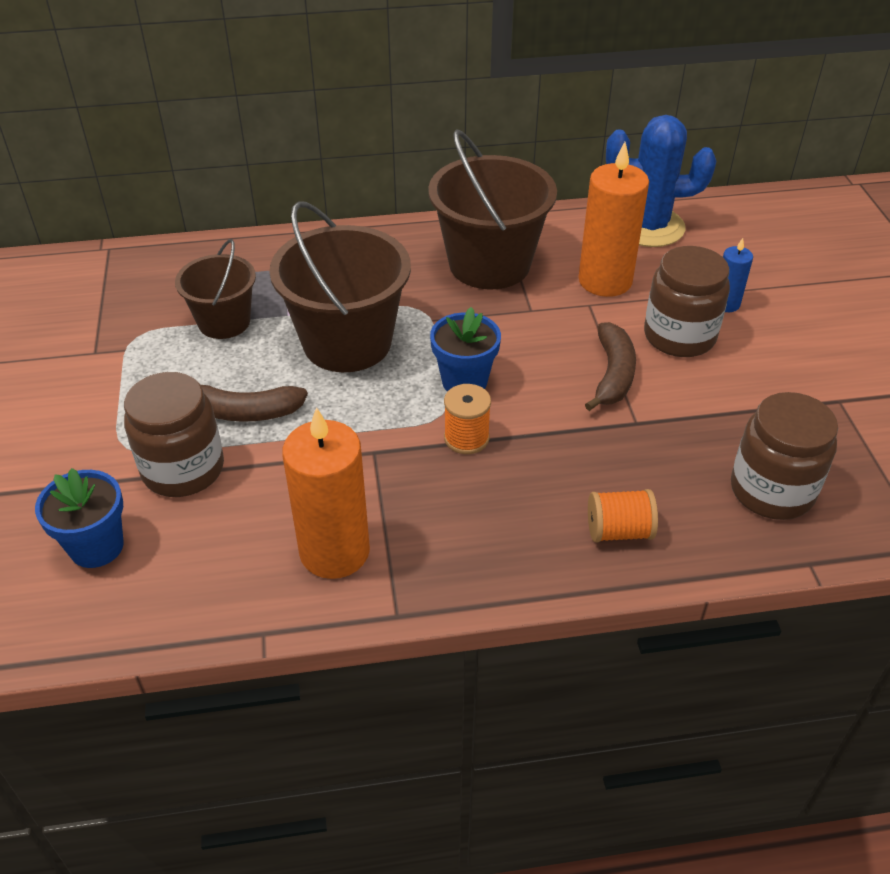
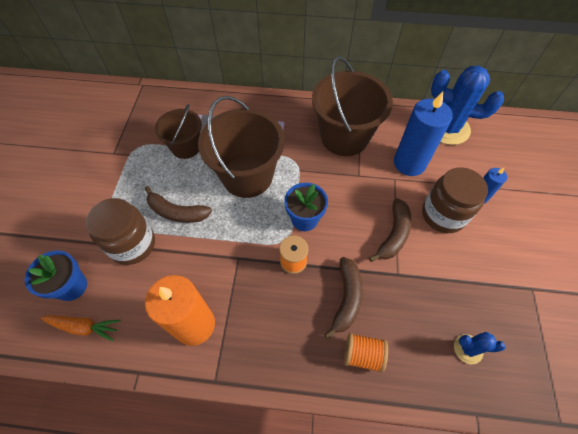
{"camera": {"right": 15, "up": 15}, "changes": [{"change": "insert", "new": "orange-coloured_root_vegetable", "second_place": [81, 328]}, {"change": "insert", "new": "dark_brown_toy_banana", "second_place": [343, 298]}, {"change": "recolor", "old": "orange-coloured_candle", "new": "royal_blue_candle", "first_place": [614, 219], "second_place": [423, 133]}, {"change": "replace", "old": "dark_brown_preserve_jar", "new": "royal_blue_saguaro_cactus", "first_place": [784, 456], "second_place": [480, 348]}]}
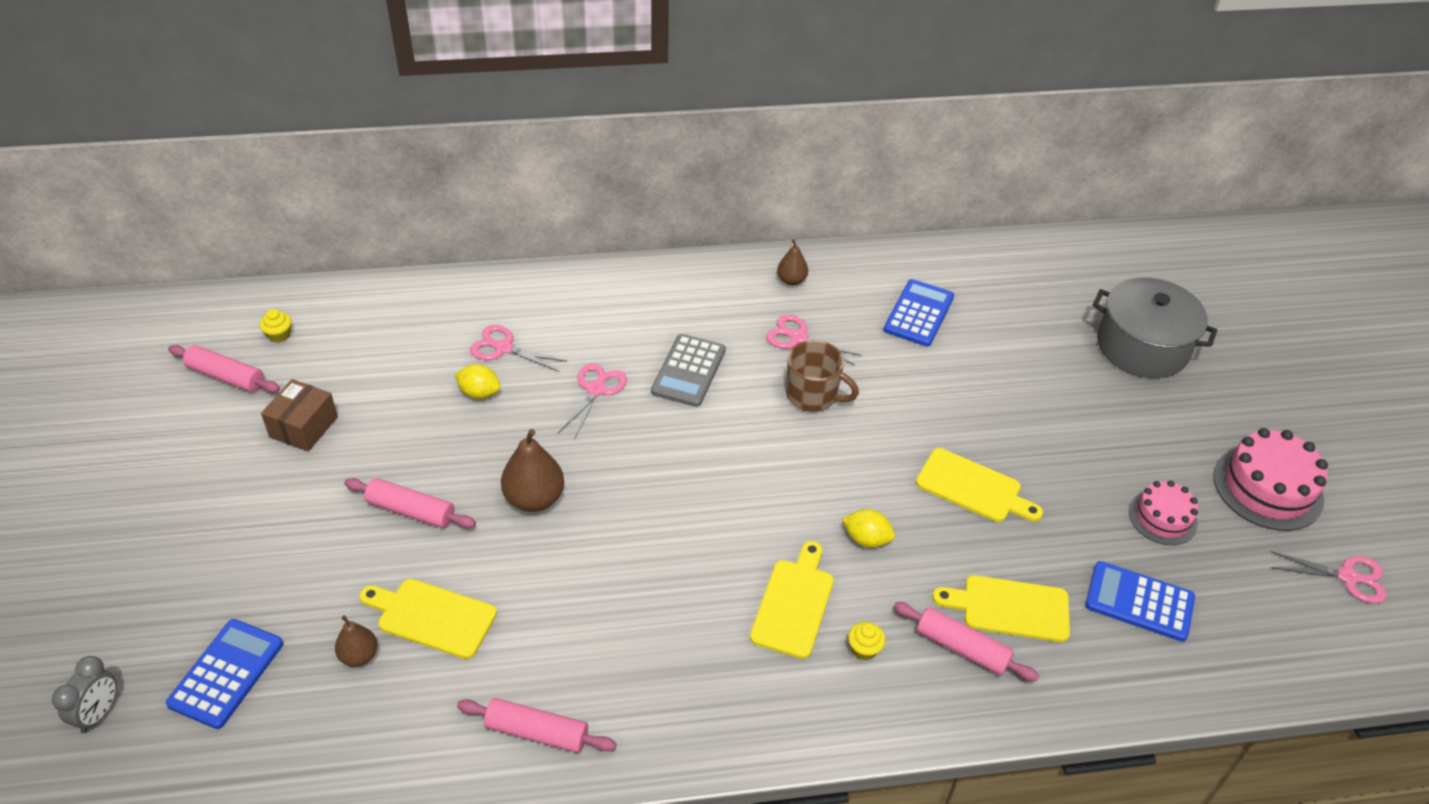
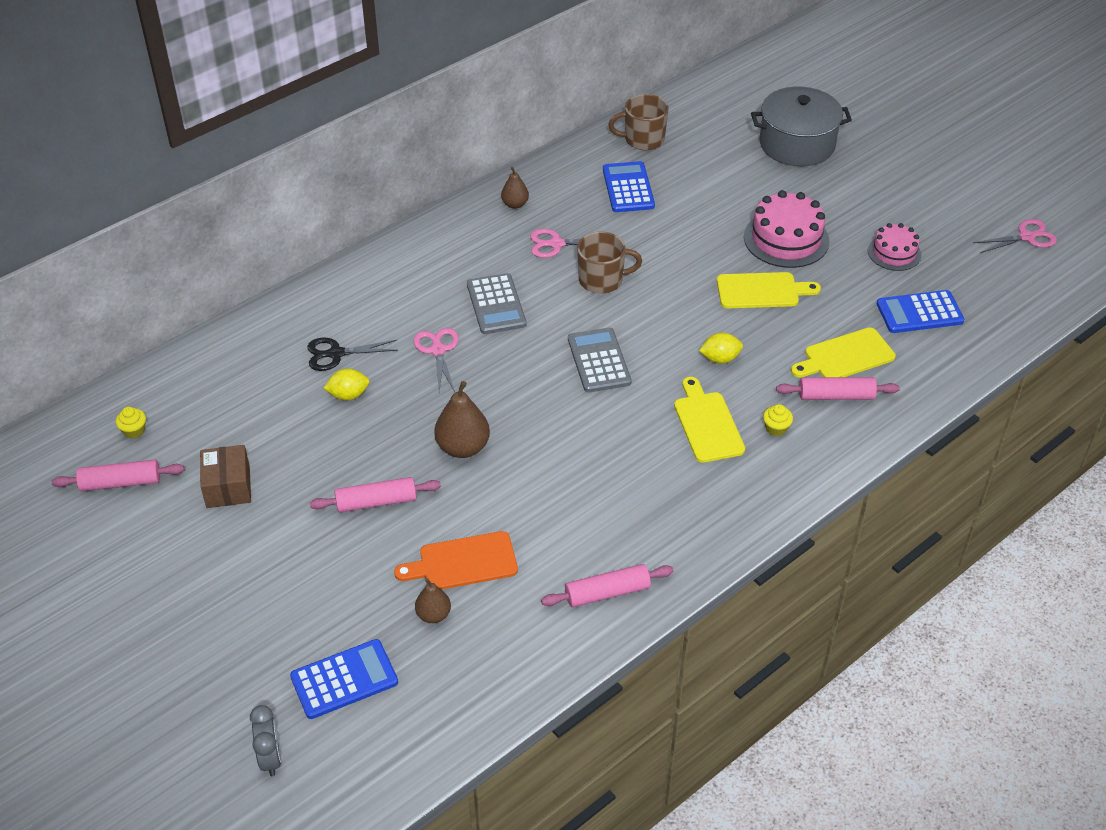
{"camera": {"right": -30, "up": 0}, "changes": [{"change": "rotate", "old": "royal_blue_adding_machine", "first_place": [224, 674], "second_place": [344, 679], "degrees": 75}, {"change": "recolor", "old": "rose-pink_pair_of_scissors", "new": "jet-black_pair_of_scissors", "first_place": [518, 348], "second_place": [352, 354]}, {"change": "recolor", "old": "yellow_cutting_board", "new": "orange-coloured_cutting_board", "first_place": [428, 619], "second_place": [456, 560]}, {"change": "insert", "new": "gray_adding_machine", "second_place": [600, 360]}, {"change": "insert", "new": "dark_brown_mug", "second_place": [638, 122]}, {"change": "move", "old": "rose-pink_cake", "first_place": [1270, 479], "second_place": [786, 229]}]}
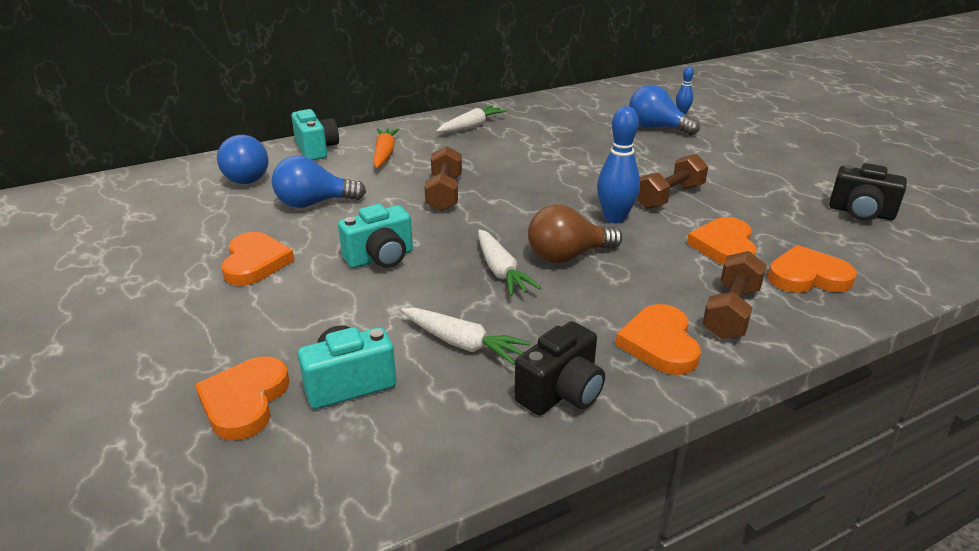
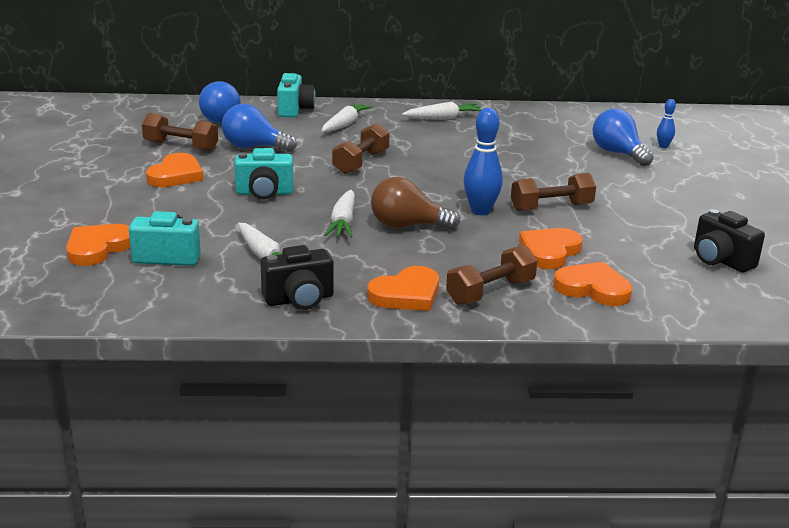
{"camera": {"right": 25, "up": -5}, "changes": [{"change": "insert", "new": "dark_brown_free_weight", "second_place": [180, 132]}, {"change": "recolor", "old": "orange-coloured_root_vegetable", "new": "pure_white_root_vegetable", "first_place": [386, 148], "second_place": [347, 117]}, {"change": "rotate", "old": "orange-coloured_heart", "first_place": [658, 339], "second_place": [403, 288], "degrees": -150}]}
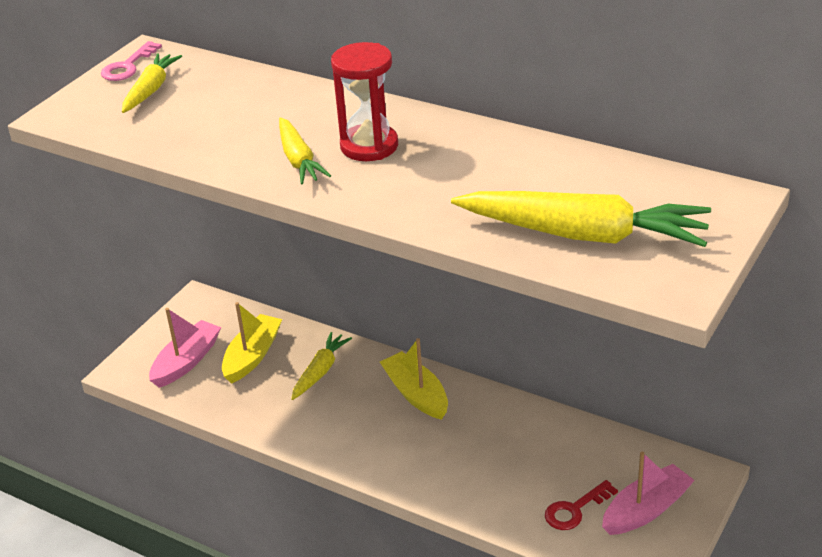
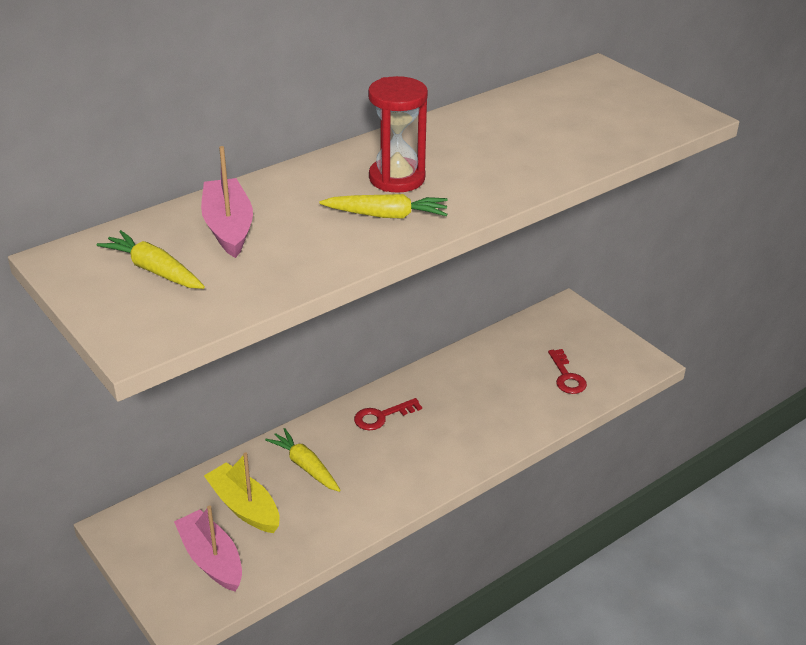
{"camera": {"right": -70, "up": 0}, "changes": [{"change": "move", "old": "rose-pink_boat", "first_place": [648, 493], "second_place": [227, 202]}, {"change": "replace", "old": "yellow_boat", "new": "crimson_key", "first_place": [414, 379], "second_place": [388, 414]}, {"change": "delete", "old": "rose-pink_key", "first_place": [131, 61]}, {"change": "delete", "old": "yellow_root_vegetable", "first_place": [581, 219]}]}
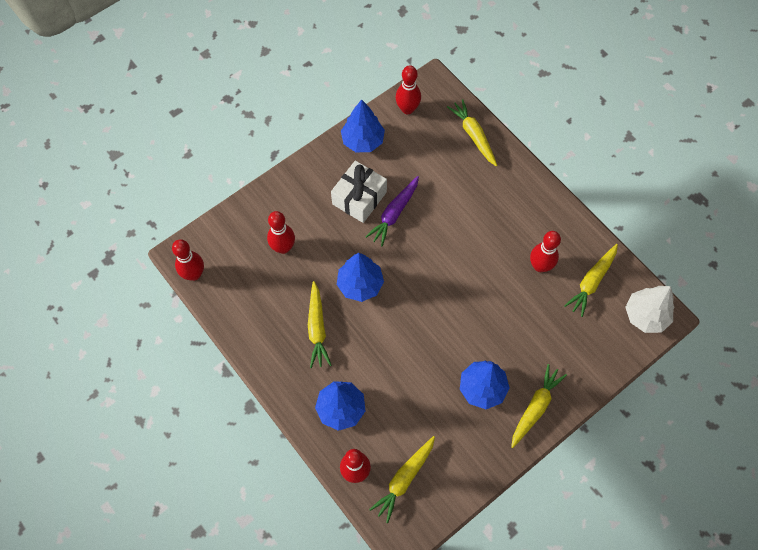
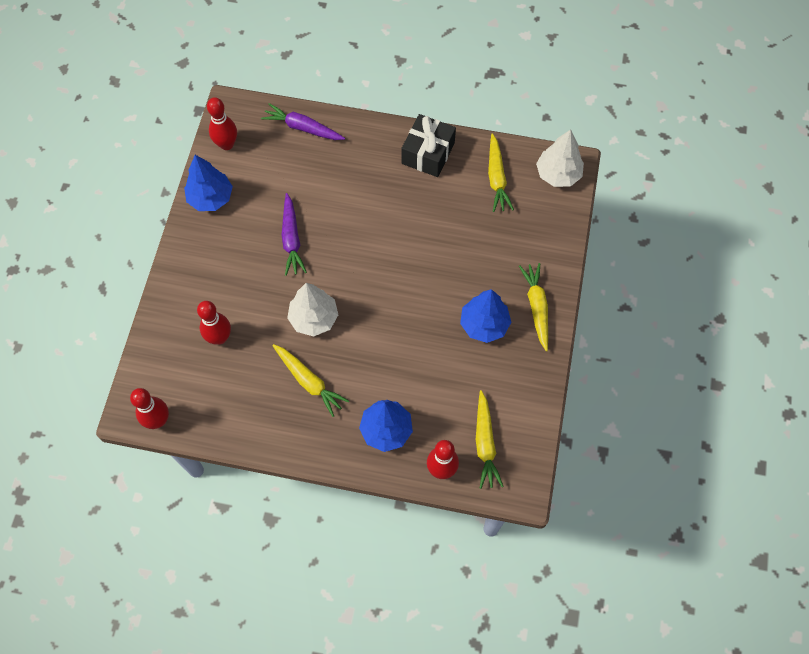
{"camera": {"right": -40, "up": 0}, "changes": [{"change": "recolor", "old": "yellow_root_vegetable", "new": "royal_purple_root_vegetable", "first_place": [472, 132], "second_place": [303, 121]}, {"change": "recolor", "old": "royal_blue_fir_tree", "new": "pure_white_fir_tree", "first_place": [360, 277], "second_place": [312, 309]}, {"change": "insert", "new": "jet-black_wrapped_gift", "second_place": [428, 145]}, {"change": "delete", "old": "pure_white_wrapped_gift", "first_place": [359, 192]}, {"change": "delete", "old": "crimson_bowling_pin", "first_place": [545, 251]}]}
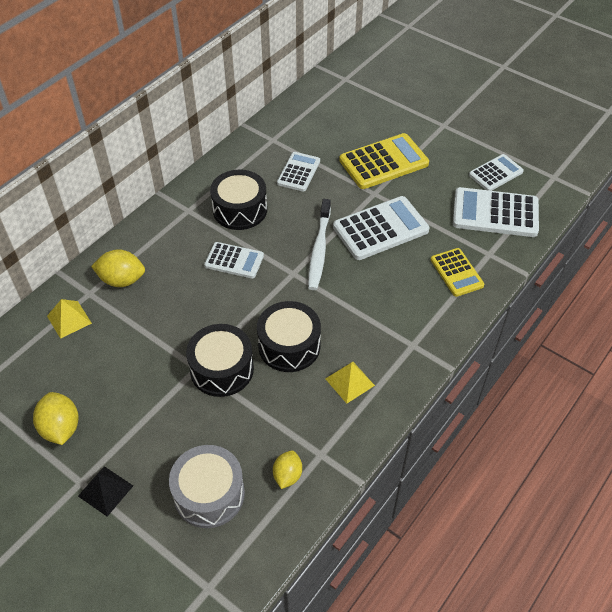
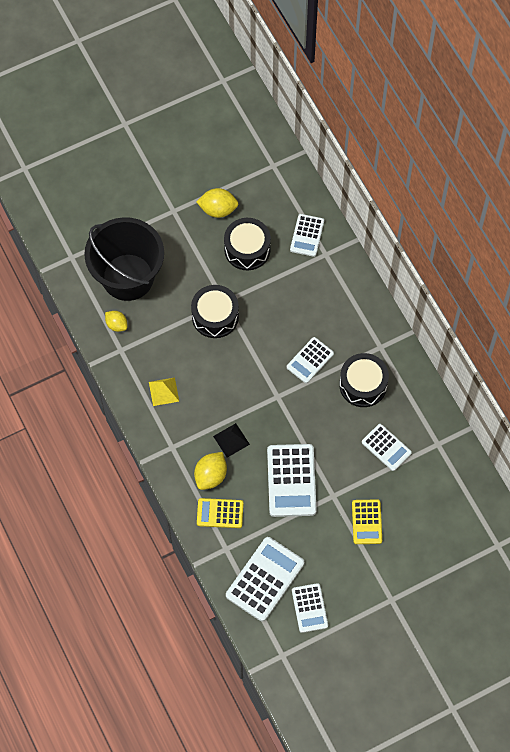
{"camera": {"right": 115, "up": 15}, "changes": [{"change": "replace", "old": "gray_snare_drum", "new": "jet-black_pail", "first_place": [207, 486], "second_place": [124, 259]}, {"change": "move", "old": "yellow_citrus_fruit", "first_place": [118, 268], "second_place": [210, 471]}, {"change": "move", "old": "jet-black_pyramid", "first_place": [105, 491], "second_place": [231, 440]}, {"change": "move", "old": "jet-black_snare_drum", "first_place": [289, 336], "second_place": [247, 244]}, {"change": "replace", "old": "yellow_pyramid", "new": "pure_white_adding_machine", "first_place": [69, 319], "second_place": [307, 235]}, {"change": "resize", "old": "yellow_adding_machine", "first_place": [384, 161], "second_place": [367, 521], "factor": 0.61}, {"change": "delete", "old": "pure_white_dental_brush", "first_place": [319, 244]}]}
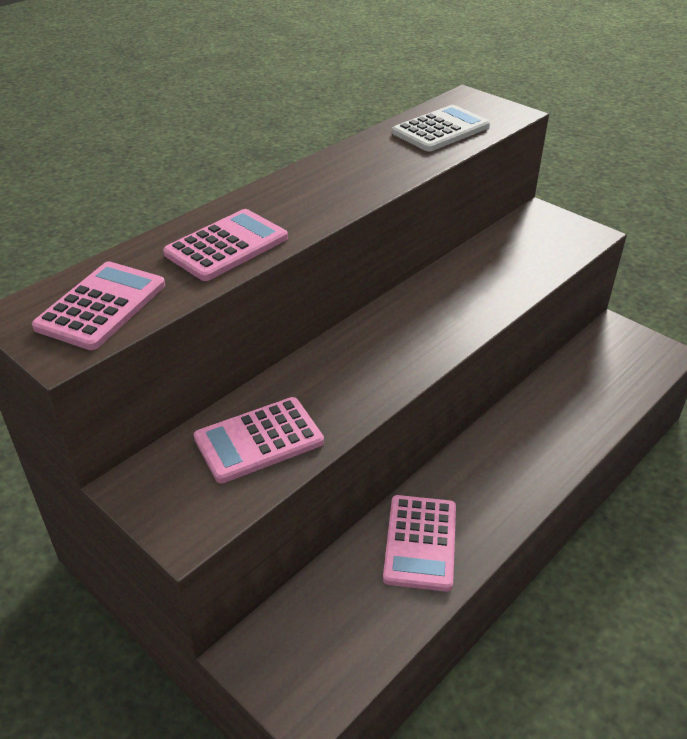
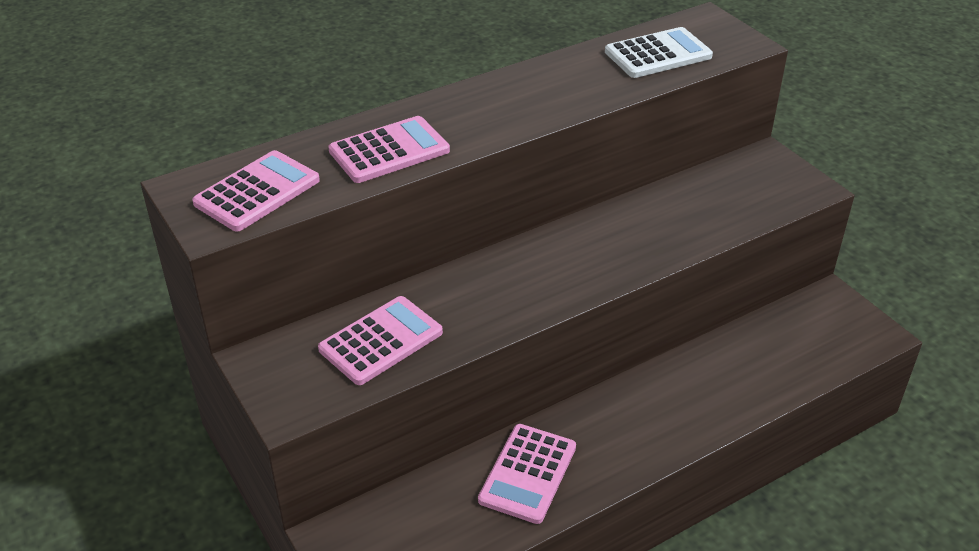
{"camera": {"right": 15, "up": 0}, "changes": [{"change": "rotate", "old": "rose-pink_adding_machine", "first_place": [259, 440], "second_place": [380, 340], "degrees": 150}]}
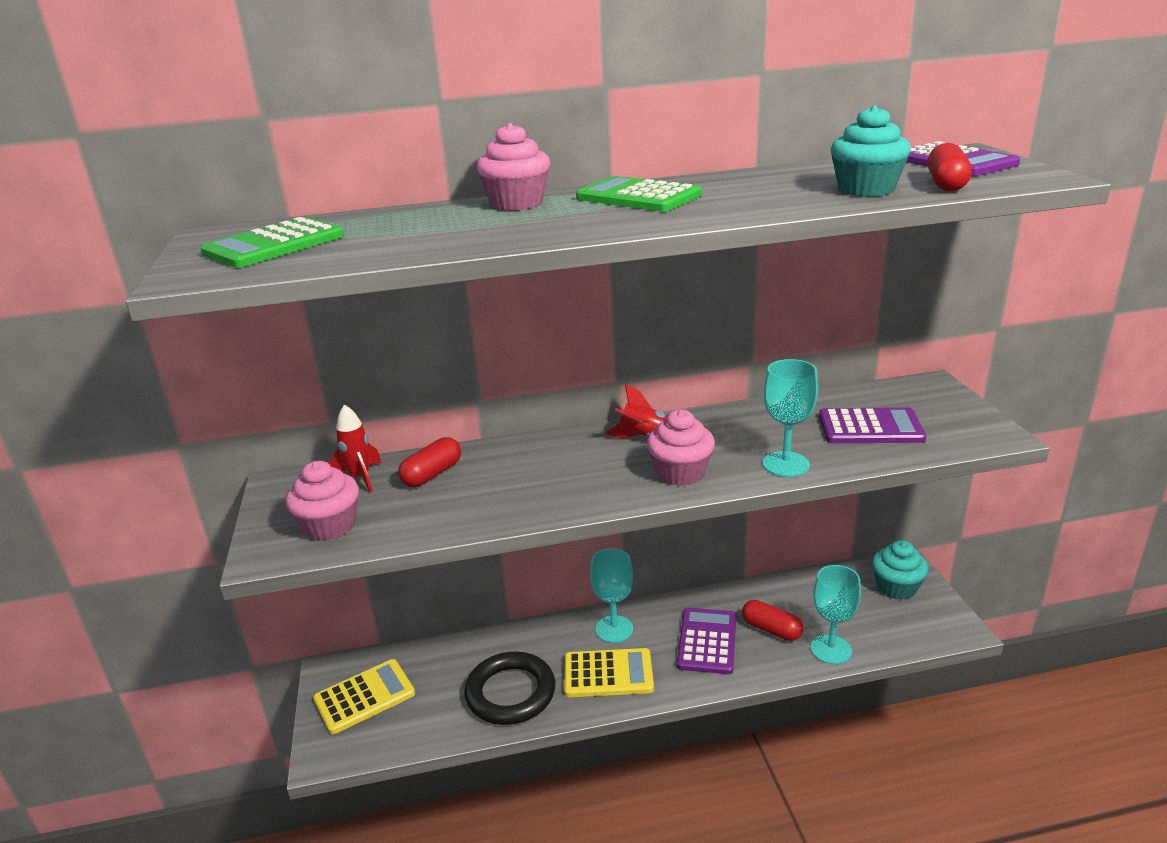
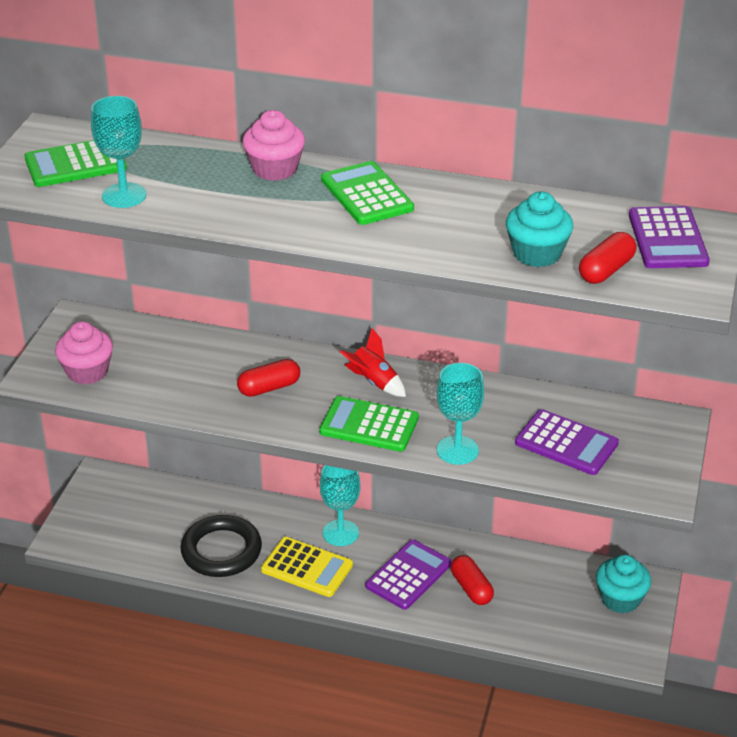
{"camera": {"right": 25, "up": 10}, "changes": [{"change": "move", "old": "teal_goblet", "first_place": [835, 614], "second_place": [118, 152]}, {"change": "move", "old": "crimson_capsule", "first_place": [429, 462], "second_place": [268, 378]}, {"change": "replace", "old": "rose-pink_muffin", "new": "green_adding_machine", "first_place": [681, 448], "second_place": [369, 424]}, {"change": "delete", "old": "yellow_adding_machine", "first_place": [364, 696]}, {"change": "delete", "old": "crimson_spaceship", "first_place": [355, 448]}]}
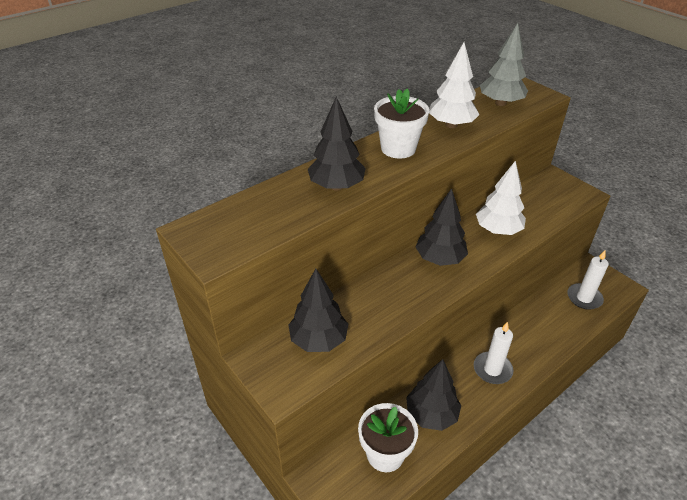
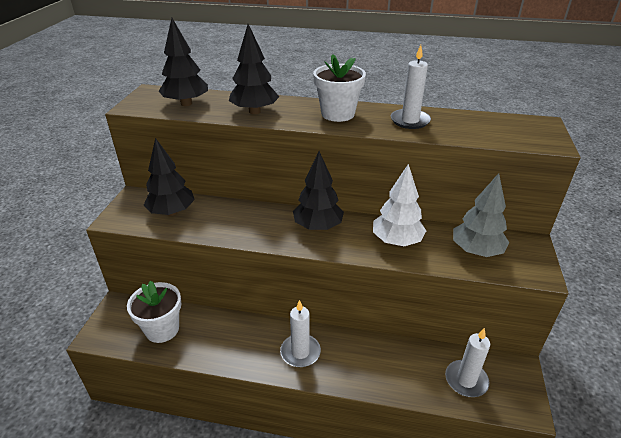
{"camera": {"right": 50, "up": -5}, "changes": [{"change": "move", "old": "jet-black_fir_tree", "first_place": [433, 395], "second_place": [183, 62]}, {"change": "replace", "old": "pure_white_fir_tree", "new": "pure_white_candle", "first_place": [454, 85], "second_place": [411, 87]}, {"change": "move", "old": "gray_fir_tree", "first_place": [504, 64], "second_place": [481, 215]}]}
